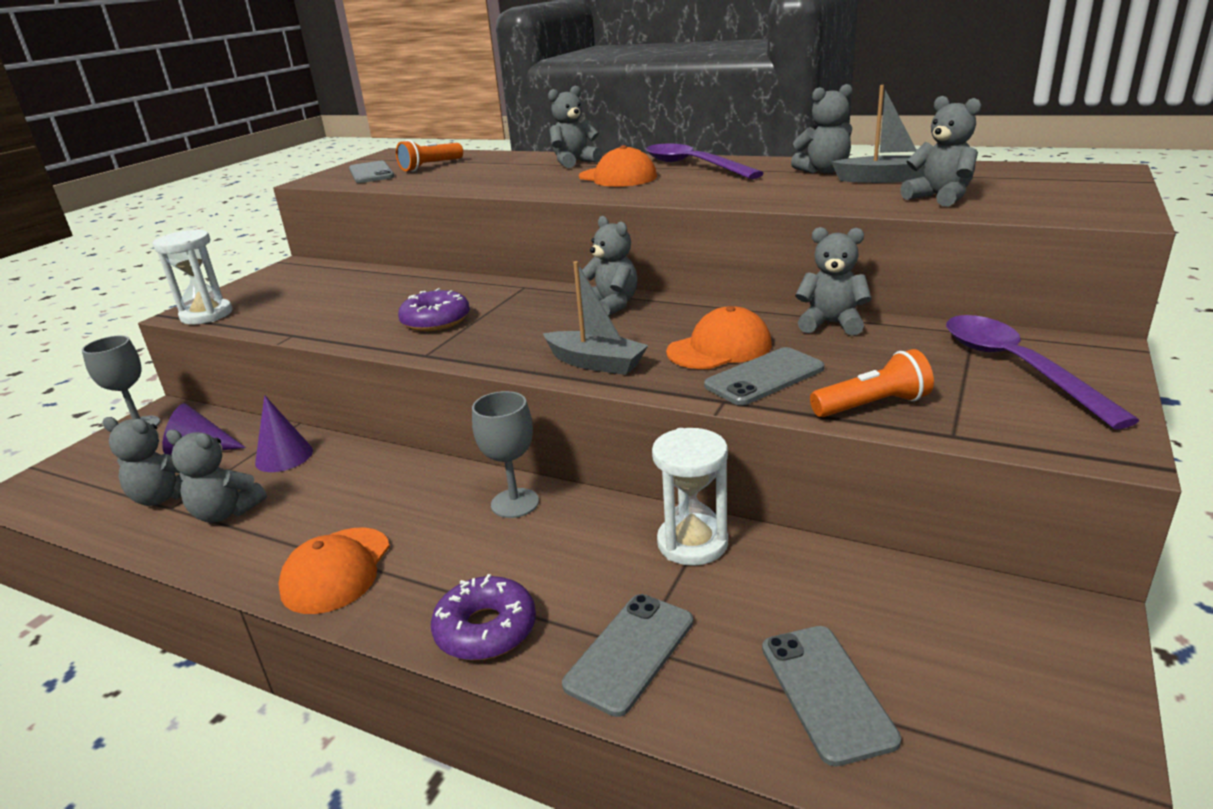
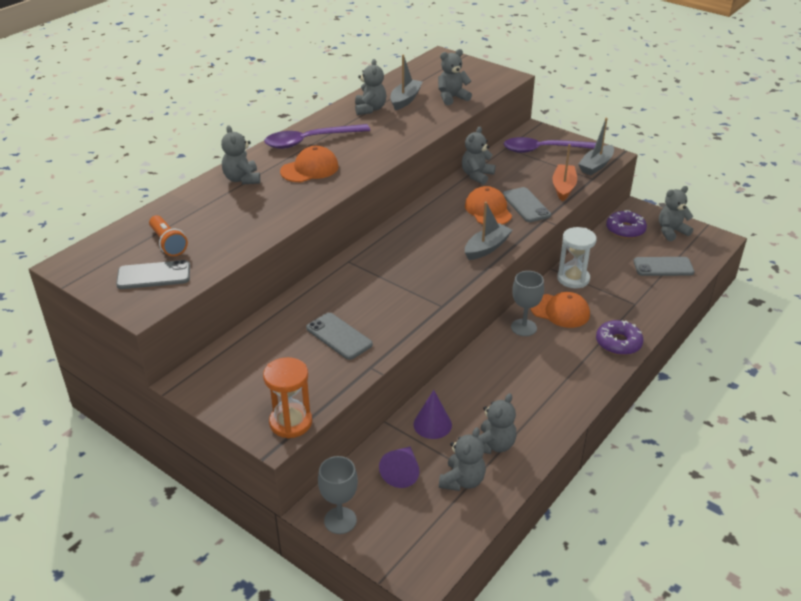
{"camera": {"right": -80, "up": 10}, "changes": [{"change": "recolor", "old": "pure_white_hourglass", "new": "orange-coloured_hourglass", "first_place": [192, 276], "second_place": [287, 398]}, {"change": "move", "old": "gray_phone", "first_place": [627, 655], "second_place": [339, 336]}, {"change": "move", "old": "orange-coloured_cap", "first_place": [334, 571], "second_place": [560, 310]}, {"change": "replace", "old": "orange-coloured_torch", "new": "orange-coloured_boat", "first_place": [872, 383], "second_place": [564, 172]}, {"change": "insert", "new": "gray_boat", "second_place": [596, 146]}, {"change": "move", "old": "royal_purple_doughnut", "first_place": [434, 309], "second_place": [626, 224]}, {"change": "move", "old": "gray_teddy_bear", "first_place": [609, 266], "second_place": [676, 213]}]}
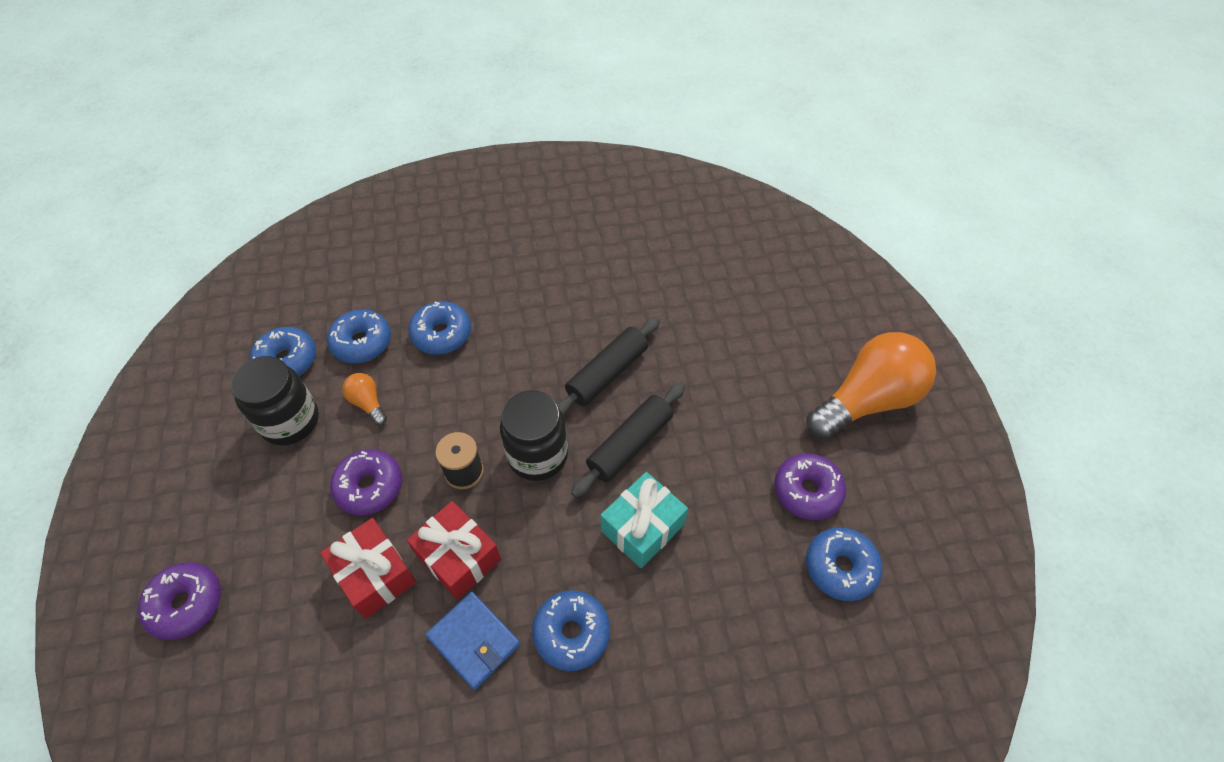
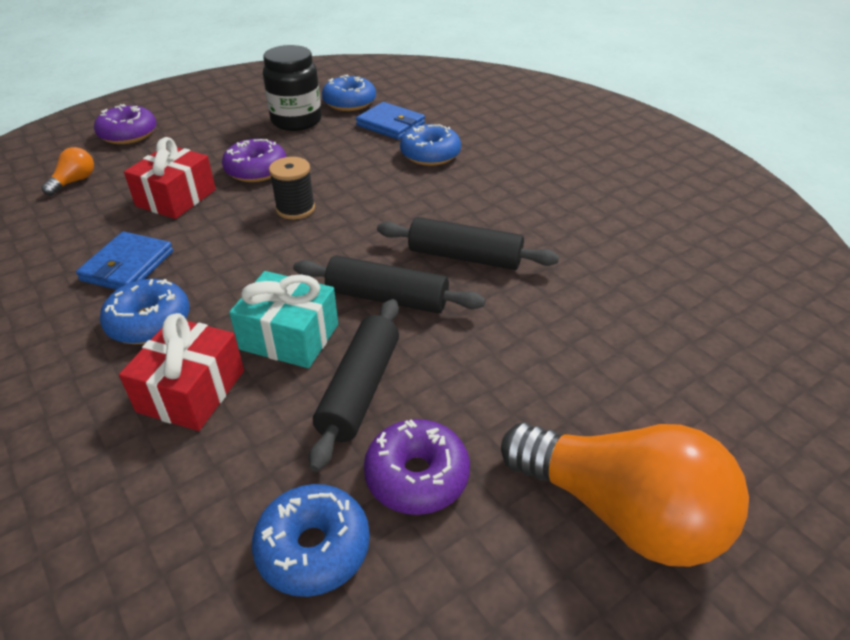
{"camera": {"right": 65, "up": -15}, "changes": [{"change": "move", "old": "orange-coloured_bulb", "first_place": [364, 399], "second_place": [68, 171]}, {"change": "move", "old": "crimson_wrapped_gift", "first_place": [454, 550], "second_place": [181, 372]}, {"change": "insert", "new": "jet-black_rolling_pin", "second_place": [353, 385]}, {"change": "replace", "old": "royal_blue_doughnut", "new": "royal_blue_wallet", "first_place": [359, 336], "second_place": [390, 121]}, {"change": "delete", "old": "jet-black_preserve_jar", "first_place": [534, 436]}]}
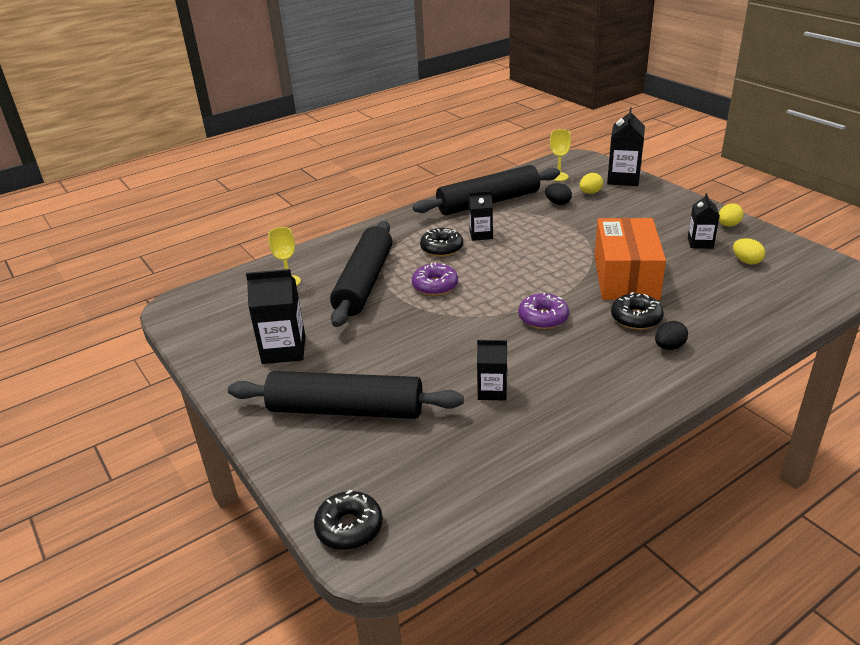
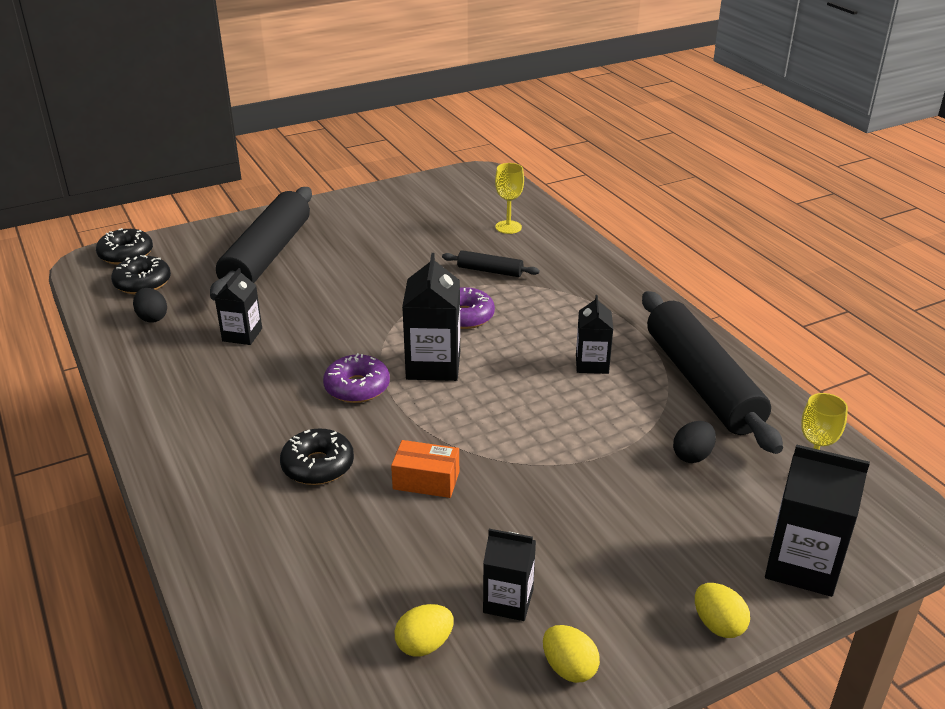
{"camera": {"right": 95, "up": 0}, "changes": [{"change": "move", "old": "jet-black_doughnut", "first_place": [441, 242], "second_place": [141, 274]}, {"change": "move", "old": "jet-black_toy_egg", "first_place": [671, 335], "second_place": [150, 305]}, {"change": "resize", "old": "orange-coloured_box", "first_place": [630, 259], "second_place": [425, 469], "factor": 0.45}, {"change": "move", "old": "jet-black_carton", "first_place": [275, 316], "second_place": [431, 317]}, {"change": "resize", "old": "jet-black_rolling_pin", "first_place": [361, 274], "second_place": [491, 263], "factor": 0.44}, {"change": "move", "old": "yellow_toy_egg", "first_place": [591, 183], "second_place": [722, 610]}]}
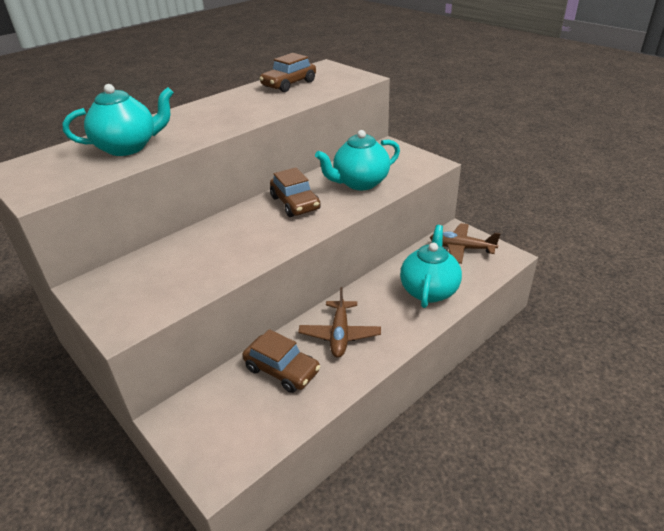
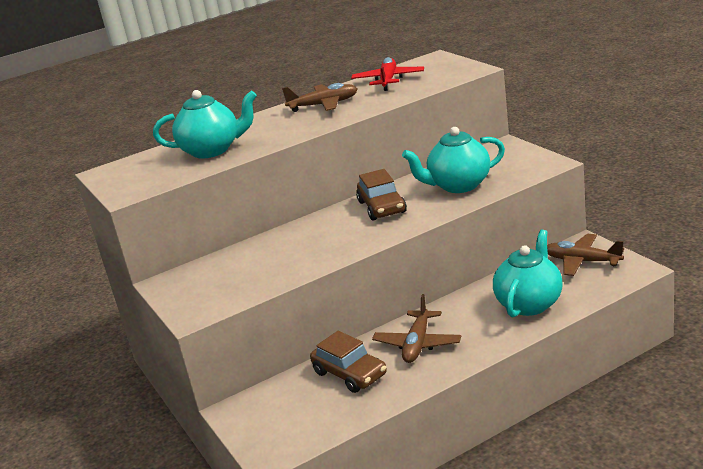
{"camera": {"right": 15, "up": -10}, "changes": [{"change": "insert", "new": "dark_brown_aeroplane", "second_place": [319, 97]}, {"change": "replace", "old": "dark_brown_automobile", "new": "crimson_aeroplane", "first_place": [287, 72], "second_place": [387, 74]}]}
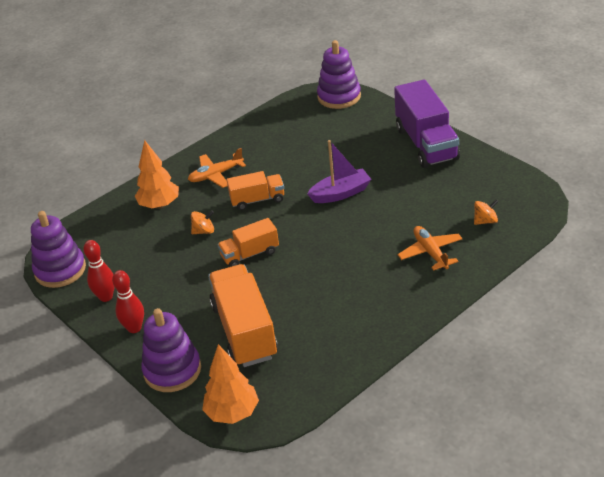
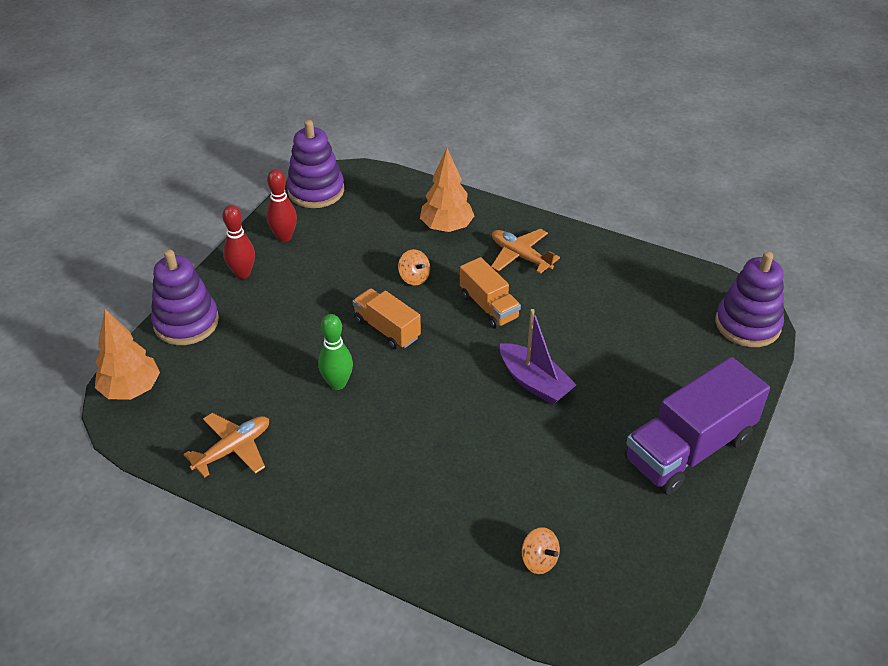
{"camera": {"right": 65, "up": 5}, "changes": [{"change": "move", "old": "orange-coloured_aeroplane", "first_place": [430, 248], "second_place": [226, 445]}, {"change": "insert", "new": "green_bowling_pin", "second_place": [335, 352]}, {"change": "delete", "old": "orange-coloured_lorry", "first_place": [243, 315]}]}
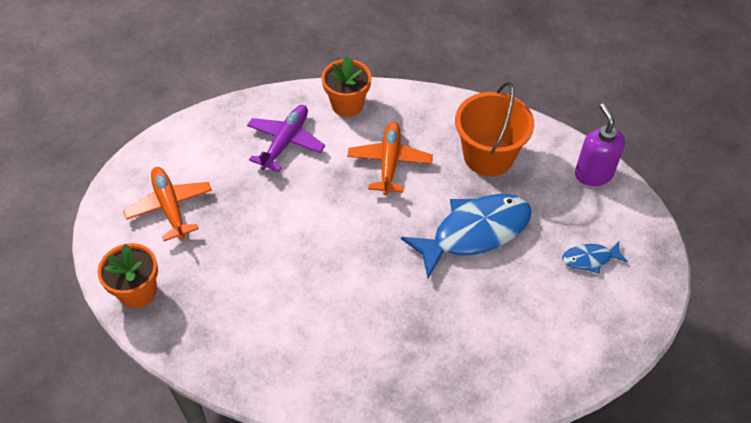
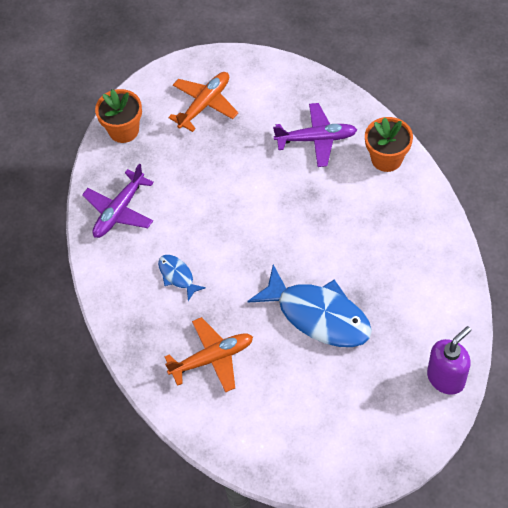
{"camera": {"right": 65, "up": 5}, "changes": [{"change": "insert", "new": "royal_purple_aeroplane", "second_place": [118, 200]}, {"change": "move", "old": "royal_blue_fish_figure", "first_place": [595, 258], "second_place": [182, 278]}, {"change": "move", "old": "orange-coloured_aeroplane", "first_place": [390, 158], "second_place": [209, 355]}, {"change": "delete", "old": "orange-coloured_pail", "first_place": [494, 129]}]}
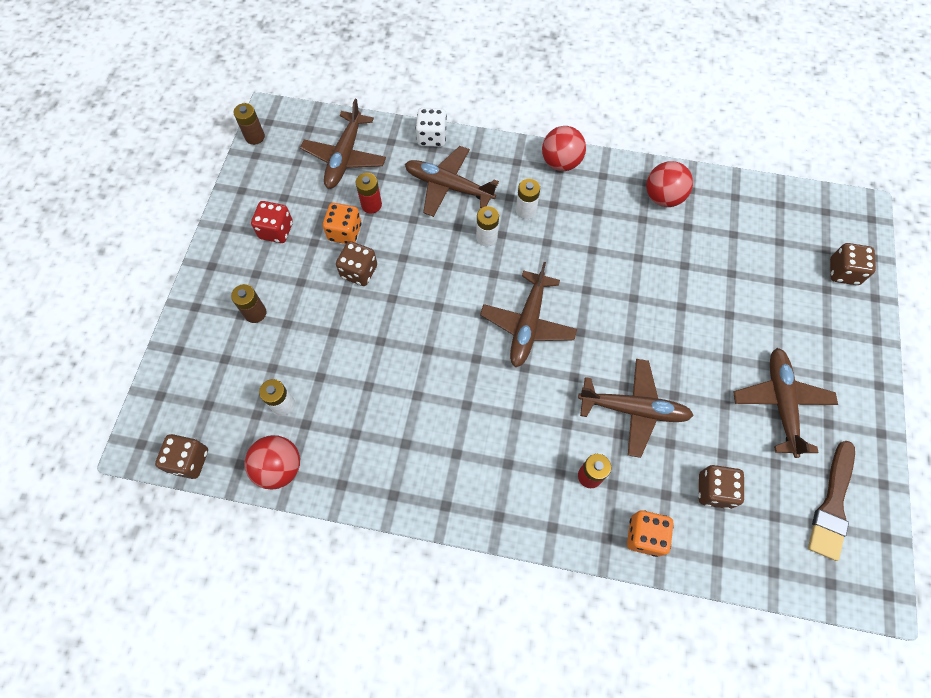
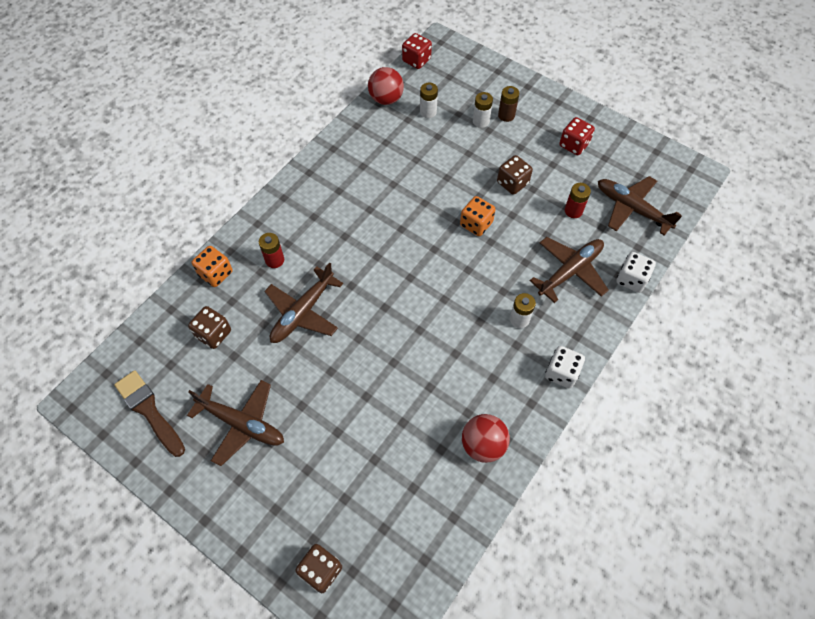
{"camera": {"right": 115, "up": -5}, "changes": [{"change": "recolor", "old": "dark_brown_dice", "new": "crimson_dice", "first_place": [181, 456], "second_place": [417, 51]}, {"change": "move", "old": "orange-coloured_dice", "first_place": [342, 223], "second_place": [478, 216]}, {"change": "move", "old": "pure_white_AA_battery", "first_place": [487, 226], "second_place": [483, 110]}, {"change": "replace", "old": "crimson_sphere", "new": "pure_white_dice", "first_place": [564, 148], "second_place": [565, 367]}, {"change": "delete", "old": "dark_brown_AA_battery", "first_place": [249, 124]}, {"change": "delete", "old": "dark_brown_aeroplane", "first_place": [528, 314]}]}
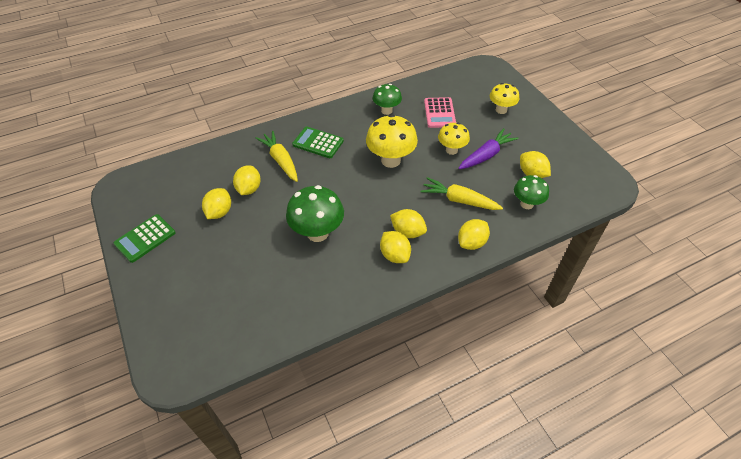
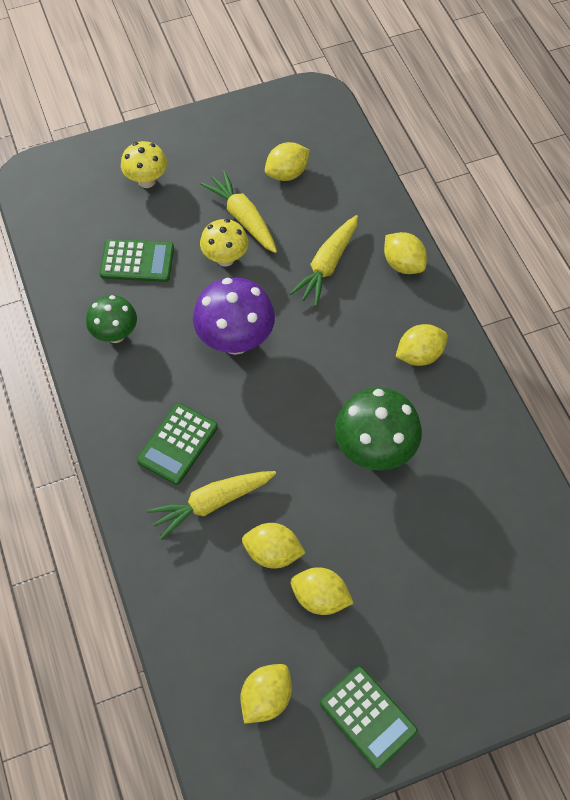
{"camera": {"right": -85, "up": 10}, "changes": [{"change": "recolor", "old": "rose-pink_adding_machine", "new": "green_adding_machine", "first_place": [440, 112], "second_place": [137, 260]}, {"change": "recolor", "old": "yellow_fungus", "new": "royal_purple_fungus", "first_place": [392, 141], "second_place": [234, 316]}, {"change": "recolor", "old": "royal_purple_root_vegetable", "new": "yellow_root_vegetable", "first_place": [488, 148], "second_place": [238, 211]}, {"change": "move", "old": "yellow_citrus_fruit", "first_place": [408, 223], "second_place": [266, 694]}, {"change": "delete", "old": "green_fungus", "first_place": [531, 192]}]}
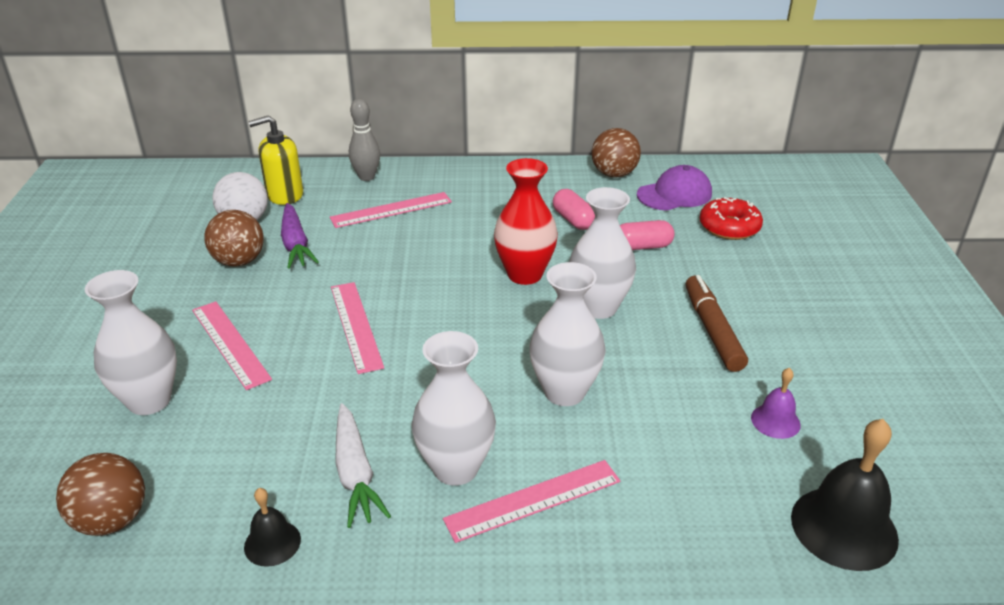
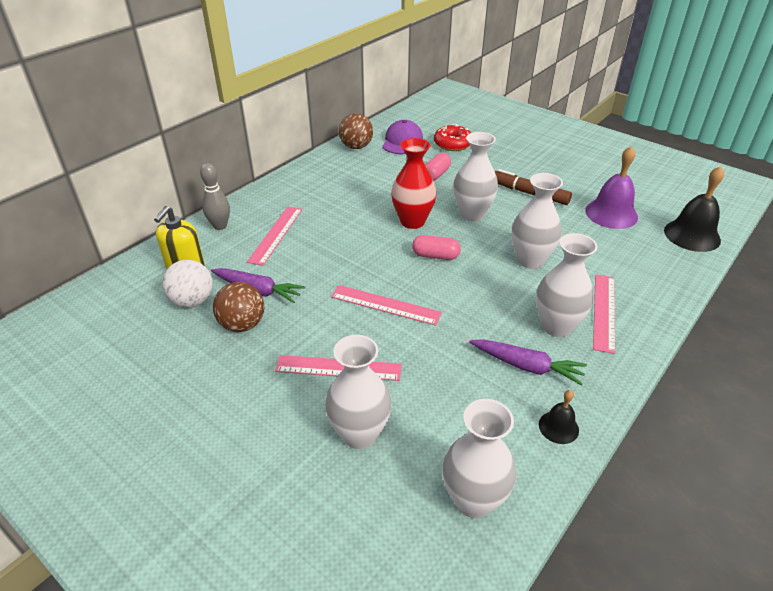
{"camera": {"right": -50, "up": 5}, "changes": [{"change": "move", "old": "rose-pink_capsule", "first_place": [574, 209], "second_place": [436, 247]}, {"change": "replace", "old": "dark_brown_sphere", "new": "pure_white_flower_vase", "first_place": [100, 494], "second_place": [479, 458]}, {"change": "recolor", "old": "pure_white_root_vegetable", "new": "royal_purple_root_vegetable", "first_place": [363, 465], "second_place": [528, 362]}, {"change": "resize", "old": "royal_purple_school_bell", "first_place": [776, 403], "second_place": [611, 187], "factor": 1.88}]}
